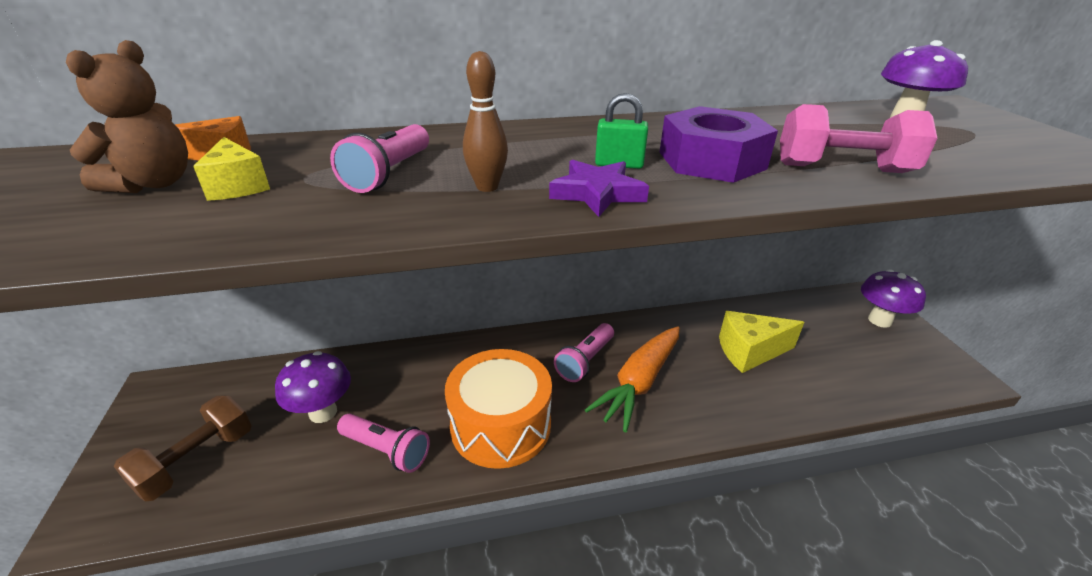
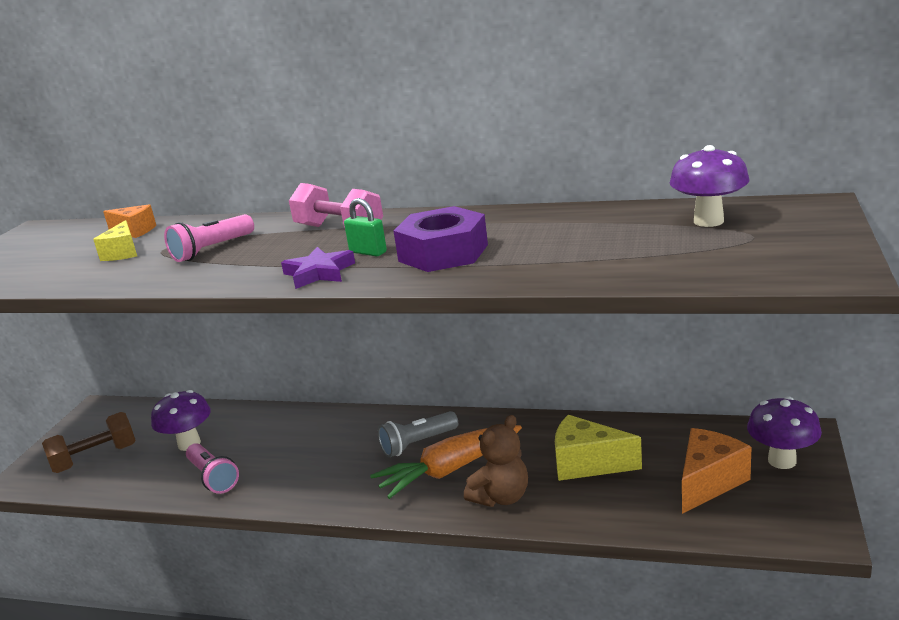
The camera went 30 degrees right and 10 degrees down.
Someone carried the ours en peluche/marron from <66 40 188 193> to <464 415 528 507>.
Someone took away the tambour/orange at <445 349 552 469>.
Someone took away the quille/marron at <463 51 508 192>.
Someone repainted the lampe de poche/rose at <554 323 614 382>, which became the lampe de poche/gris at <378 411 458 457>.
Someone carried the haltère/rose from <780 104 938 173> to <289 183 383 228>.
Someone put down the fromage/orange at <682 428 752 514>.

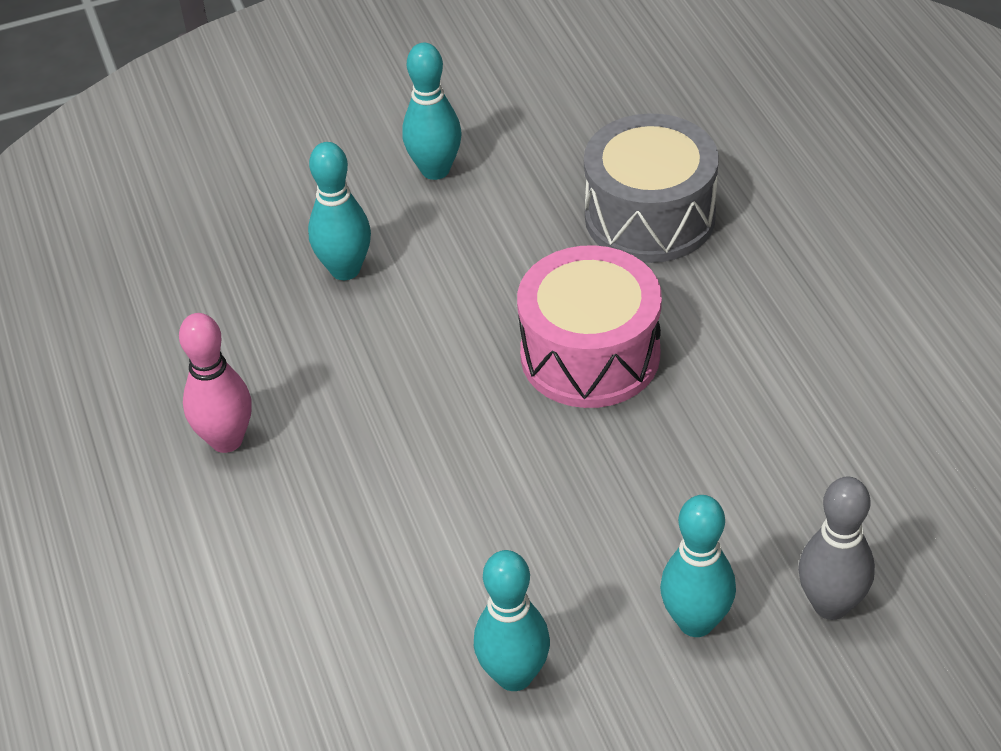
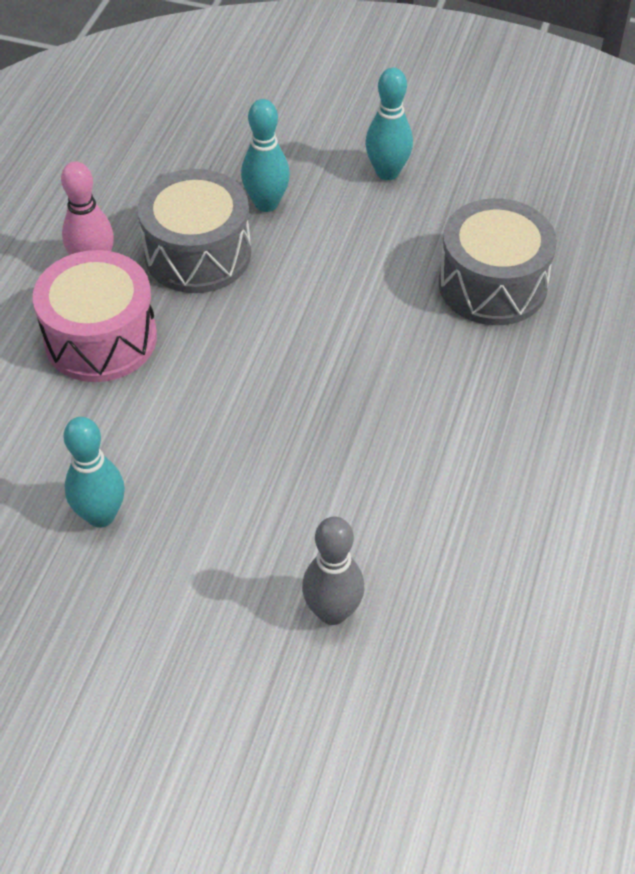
The camera went 35 degrees right and 5 degrees up.
Someone carried the tambour/rose from <517 245 662 408> to <33 250 157 382>.
Someone took away the quille/turquoise at <660 495 736 637>.
Someone put down the tambour/gris at <138 169 251 293>.

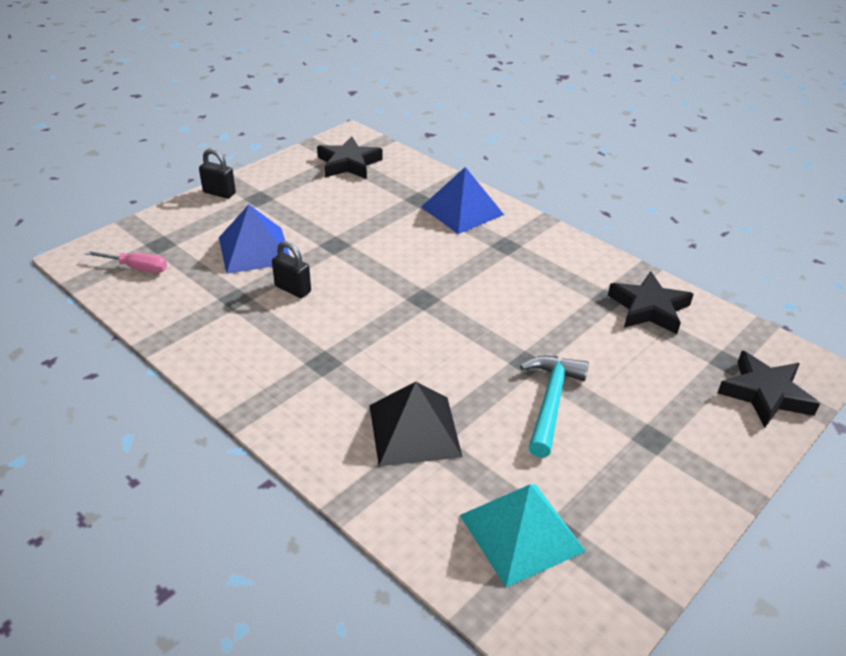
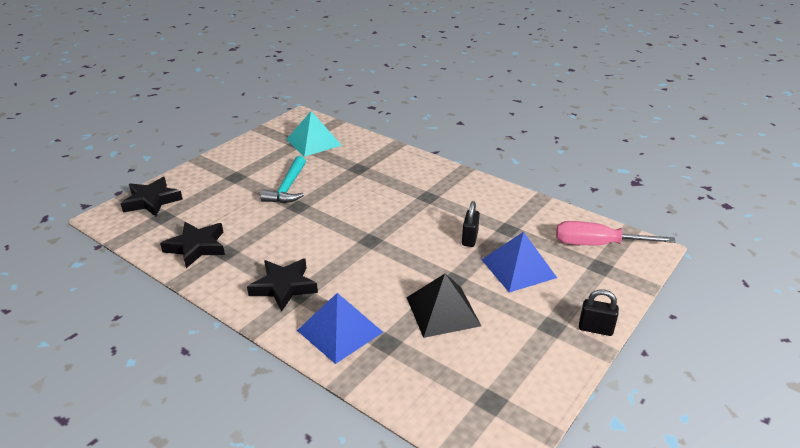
The camera went 175 degrees right and 5 degrees down.
Someone scaled the tournevis/rose at <85 251 167 273> by 1.69.
Someone rotated the cadenas/noir at <272 241 311 298> by 75 degrees clockwise.
Someone carried the étoile/noir from <317 136 383 179> to <247 259 318 312>.
Someone carried the pyramide/noir from <369 382 462 466> to <406 274 481 338>.

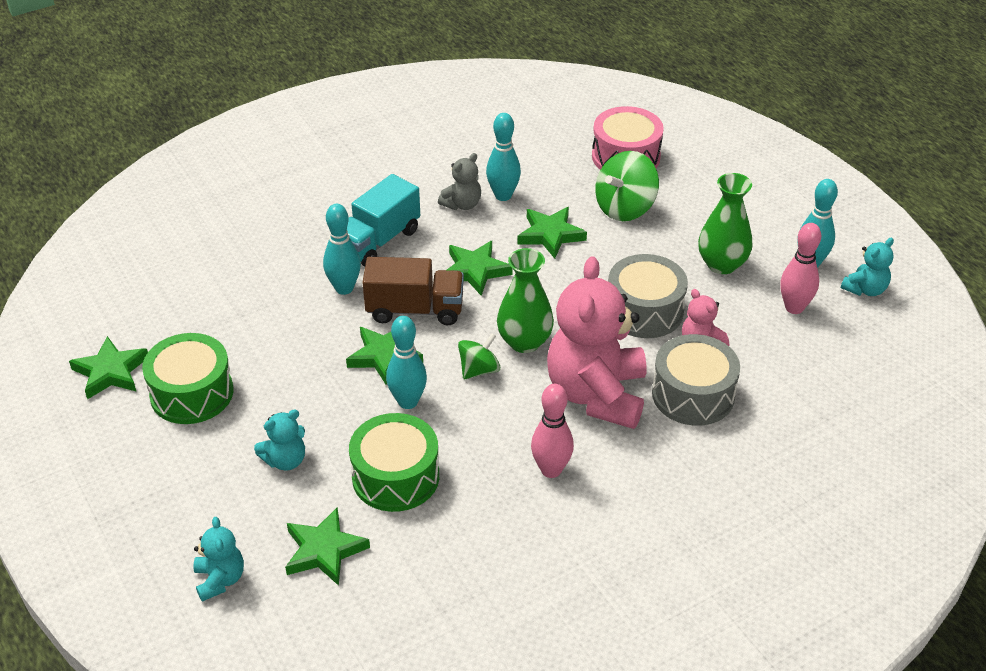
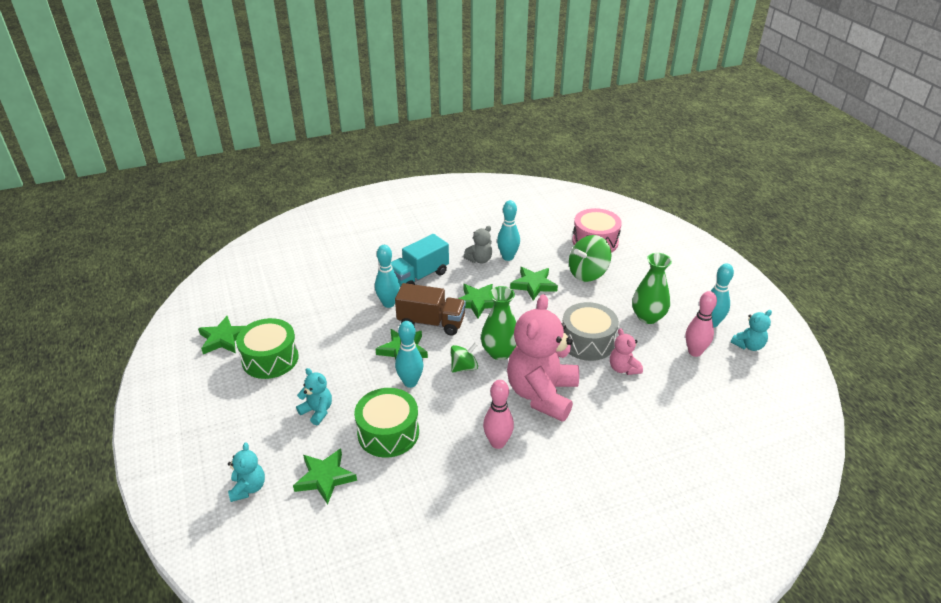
The camera went 10 degrees right and 5 degrees down.
Someone rotated the ours en peluche/turquoise at <254 410 305 471> by 120 degrees counterclockwise.
Someone took away the tambour/gris at <652 334 740 426>.

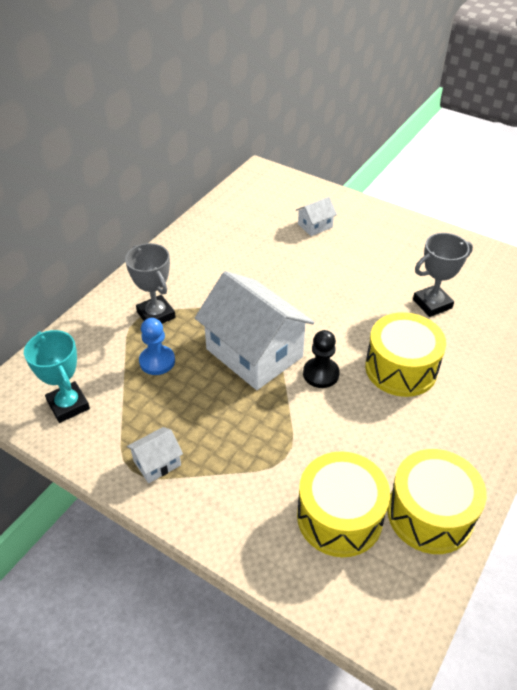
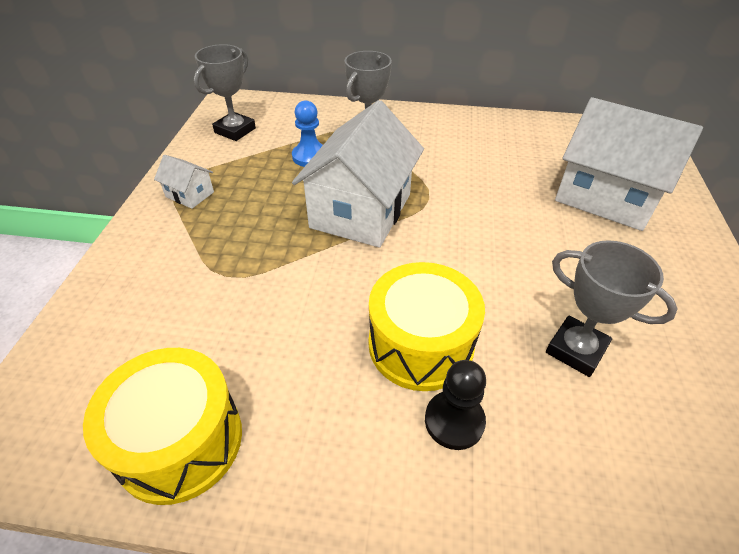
The camera went 65 degrees right and 0 degrees up.
Someone repainted the trophée/turquoise at <24 330 90 423>, which became the trophée/gris at <194 44 256 141>.
Someone scaled the maison/blanc at <296 197 337 236> by 2.31.
Someone took away the tambour/jaune at <297 451 390 557>.
Someone carried the pion/noir from <303 330 340 388> to <425 360 486 450>.

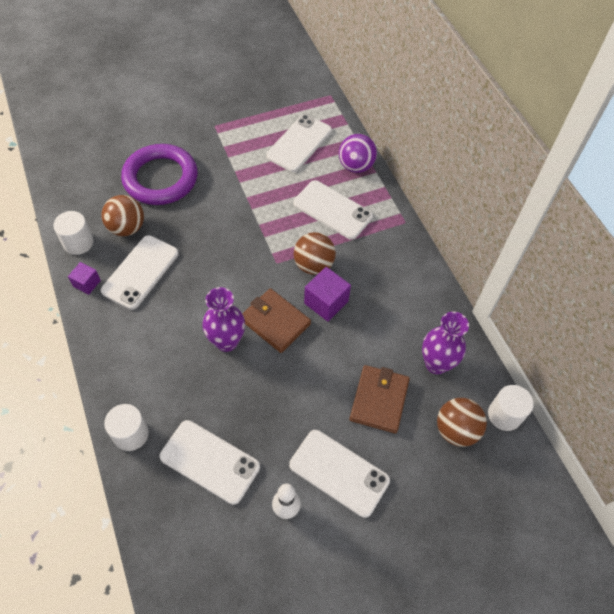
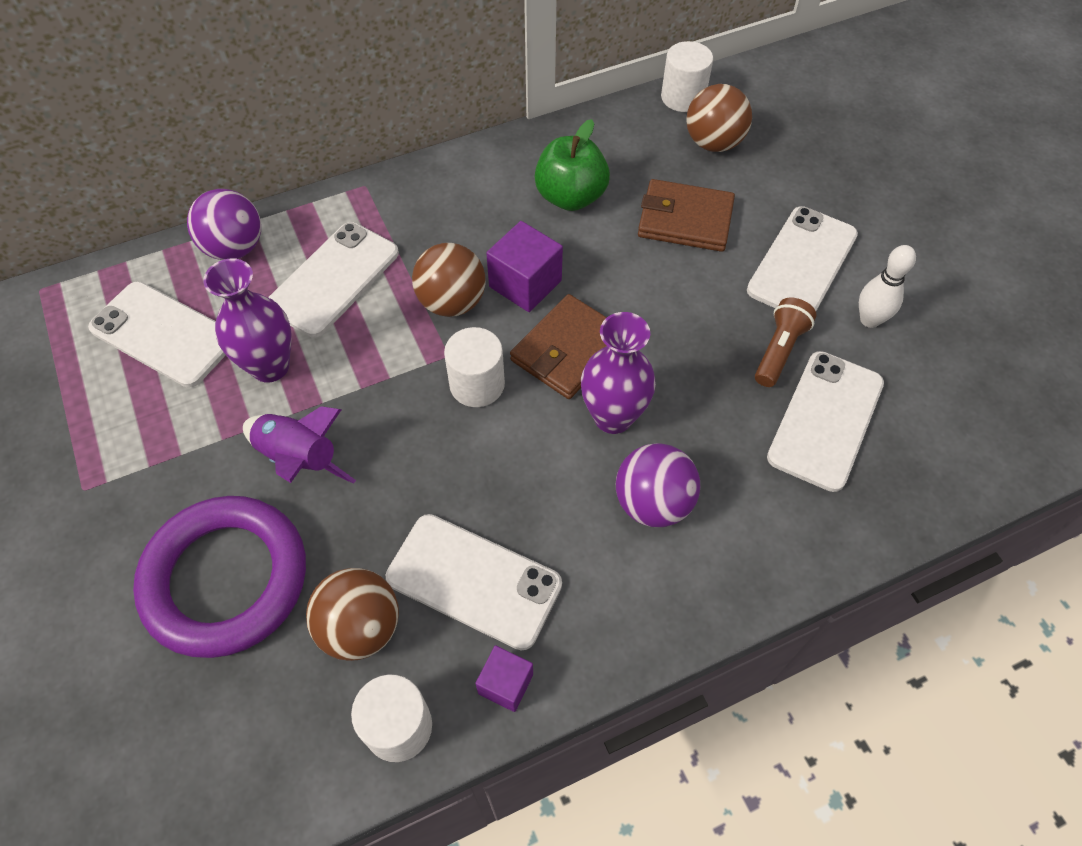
The camera went 90 degrees left and 0 degrees up.
Someone carried the cylindre/blanc from <104 404 149 451> to <444 327 505 407>.
Someone carried the vase/violet from <422 312 469 374> to <203 258 292 383>.
Someone put down the fusée/violet at <243 406 356 484>.
Someone put down the pomme/vert at <535 119 610 211>.
Someone put down the balle/violet at <616 443 700 527>.
Someone put down the lampe de poche/marron at <755 298 817 387>.

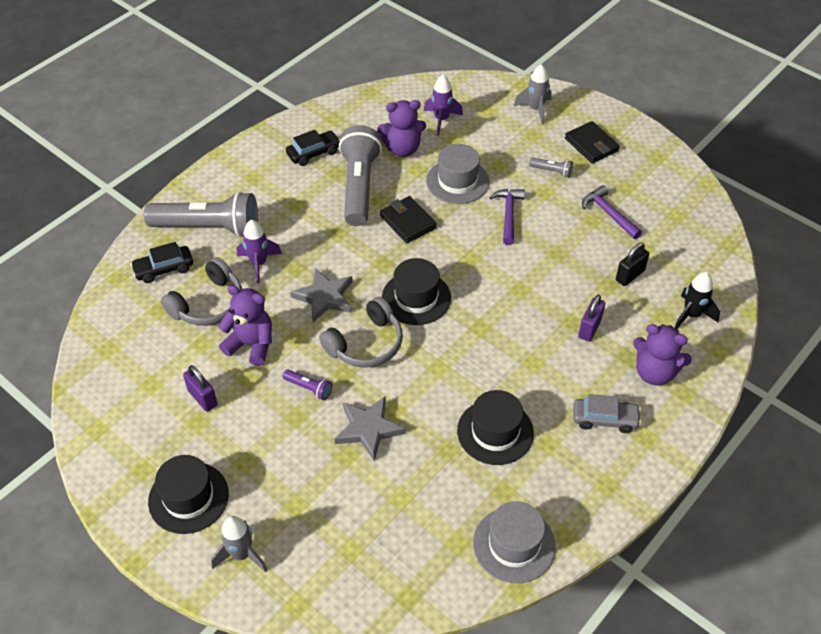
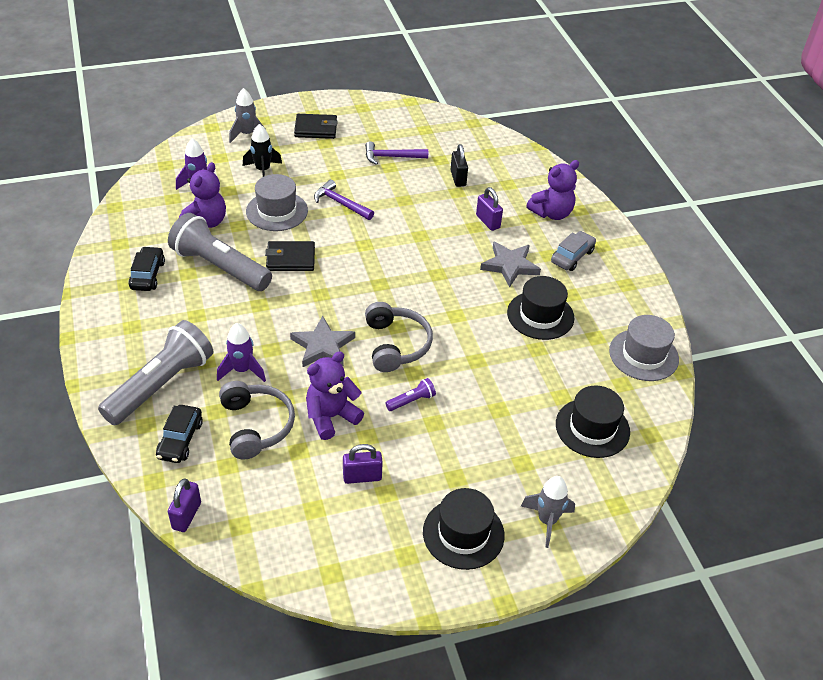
The camera went 60 degrees left and 5 degrees down.
Someone carried the étoile/gris from <335 397 405 460> to <480 241 541 287>.
Someone carried the chapeau/noir from <382 258 451 325> to <556 386 630 458>.
Someone took away the lampe de poche/gris at <529 157 573 178>.
Someone carried the fusée/noir from <674 272 720 329> to <243 124 282 177>.
Someone put down the cadenas/violet at <168 478 201 532>.

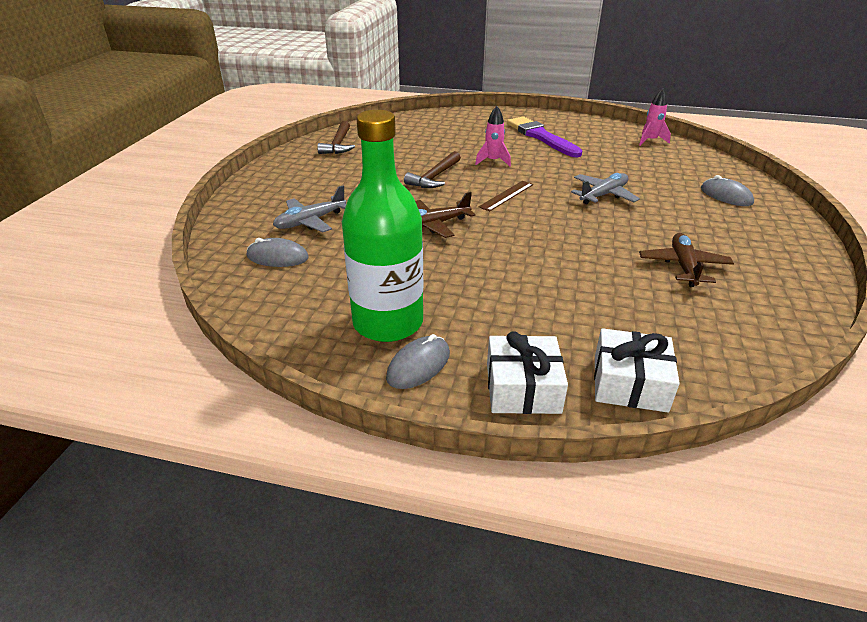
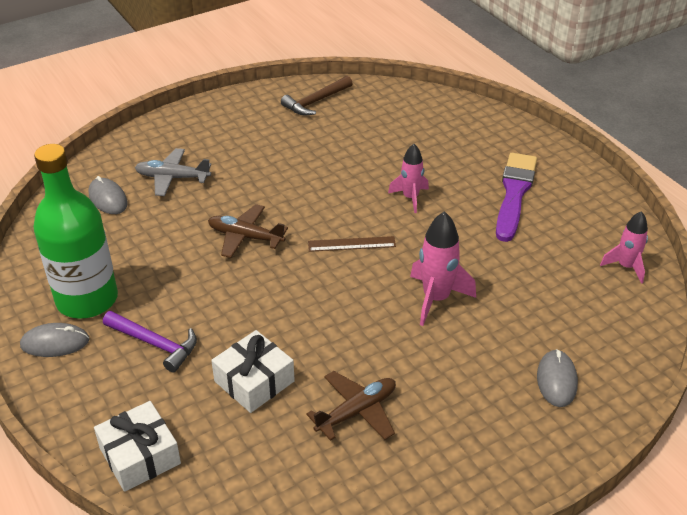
The camera went 45 degrees right and 5 degrees up.
Someone took away the marteau/marron at <404 151 461 188>.
Someone carried the cadeau/blanc from <487 332 568 414> to <211 330 295 413>.
Someone swapped the avion/gris at <571 173 640 205> for the fusée/rose at <410 211 476 326>.
Someone put down the marteau/violet at <103 311 197 373>.

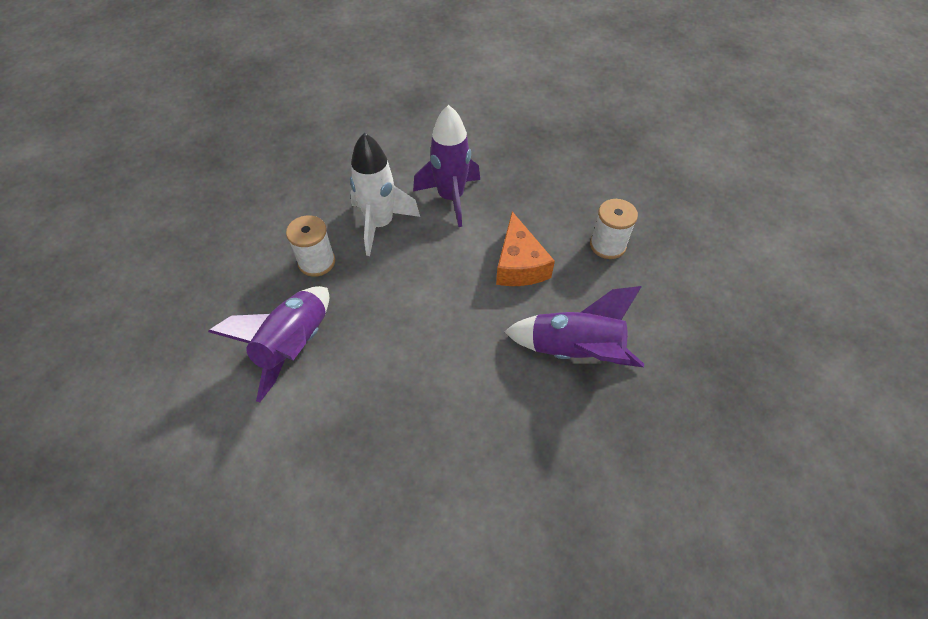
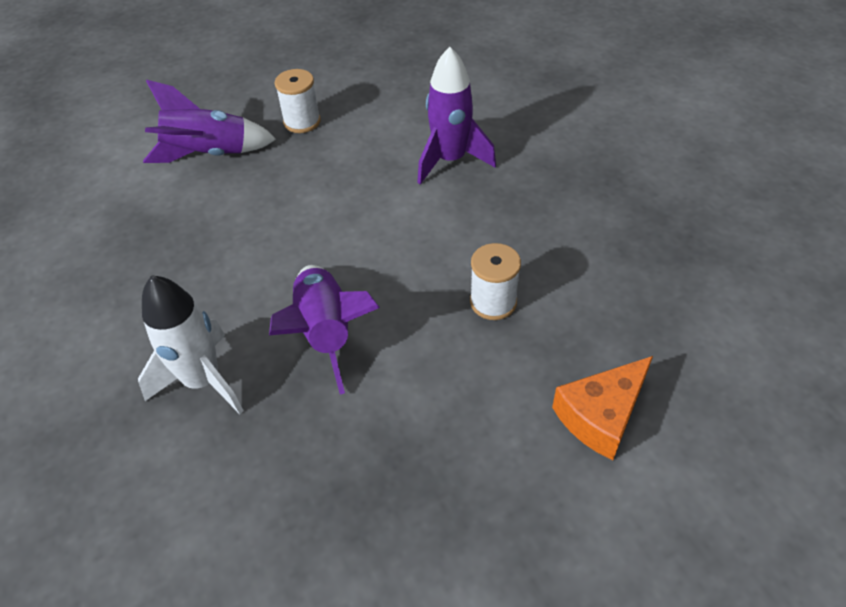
The camera went 60 degrees right and 5 degrees down.
Someone carried the fusée/blanc from <350 133 420 256> to <138 275 244 414>.
Someone carried the fromage/orange from <496 211 555 286> to <552 356 653 460>.

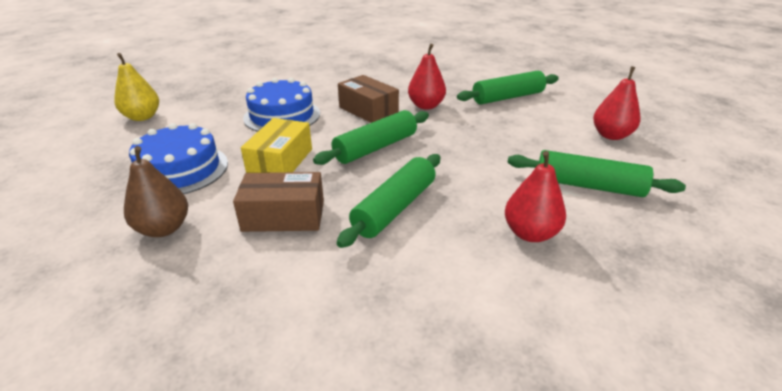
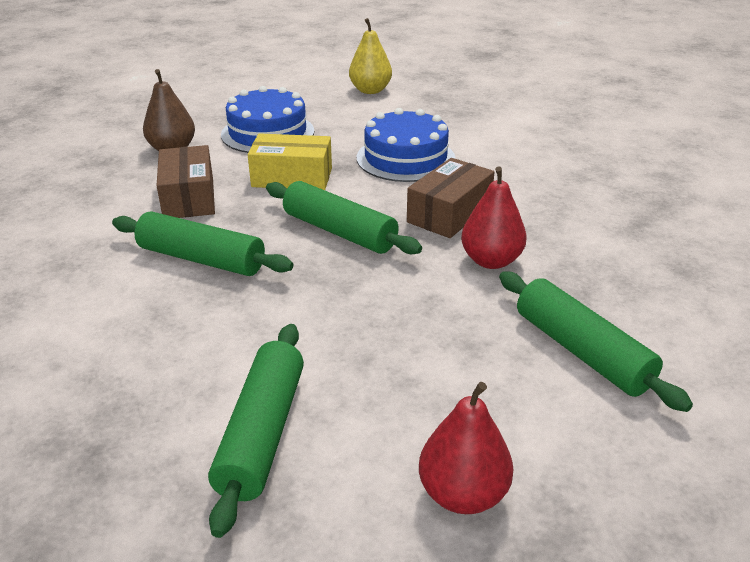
The camera went 80 degrees right and 0 degrees up.
Someone took away the poire/rouge at <505 151 566 242>.

